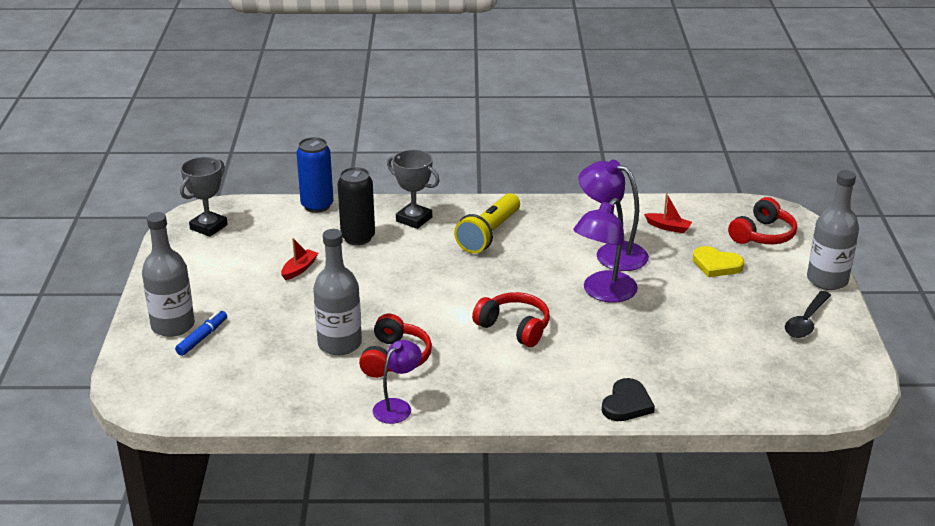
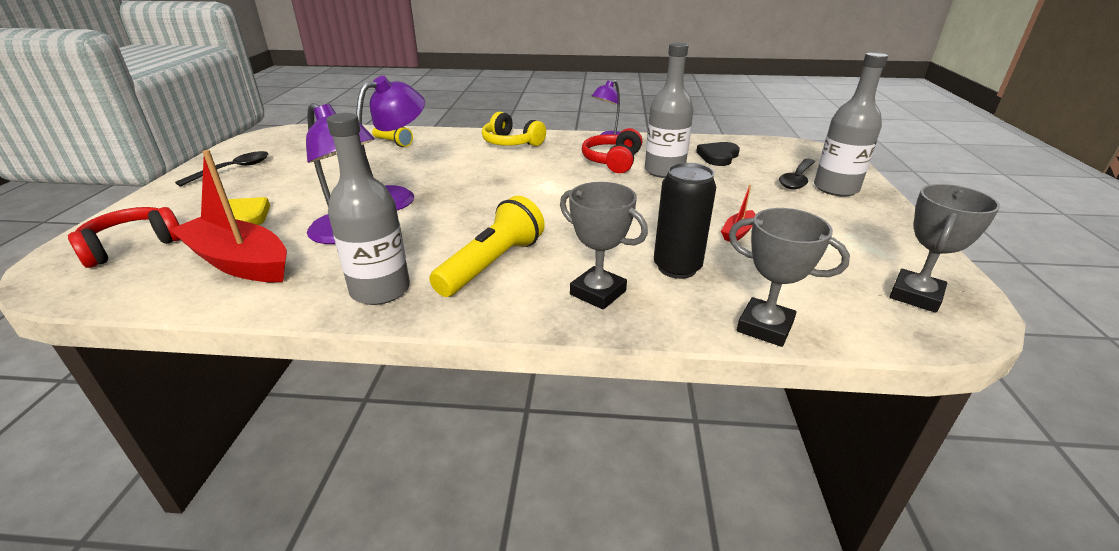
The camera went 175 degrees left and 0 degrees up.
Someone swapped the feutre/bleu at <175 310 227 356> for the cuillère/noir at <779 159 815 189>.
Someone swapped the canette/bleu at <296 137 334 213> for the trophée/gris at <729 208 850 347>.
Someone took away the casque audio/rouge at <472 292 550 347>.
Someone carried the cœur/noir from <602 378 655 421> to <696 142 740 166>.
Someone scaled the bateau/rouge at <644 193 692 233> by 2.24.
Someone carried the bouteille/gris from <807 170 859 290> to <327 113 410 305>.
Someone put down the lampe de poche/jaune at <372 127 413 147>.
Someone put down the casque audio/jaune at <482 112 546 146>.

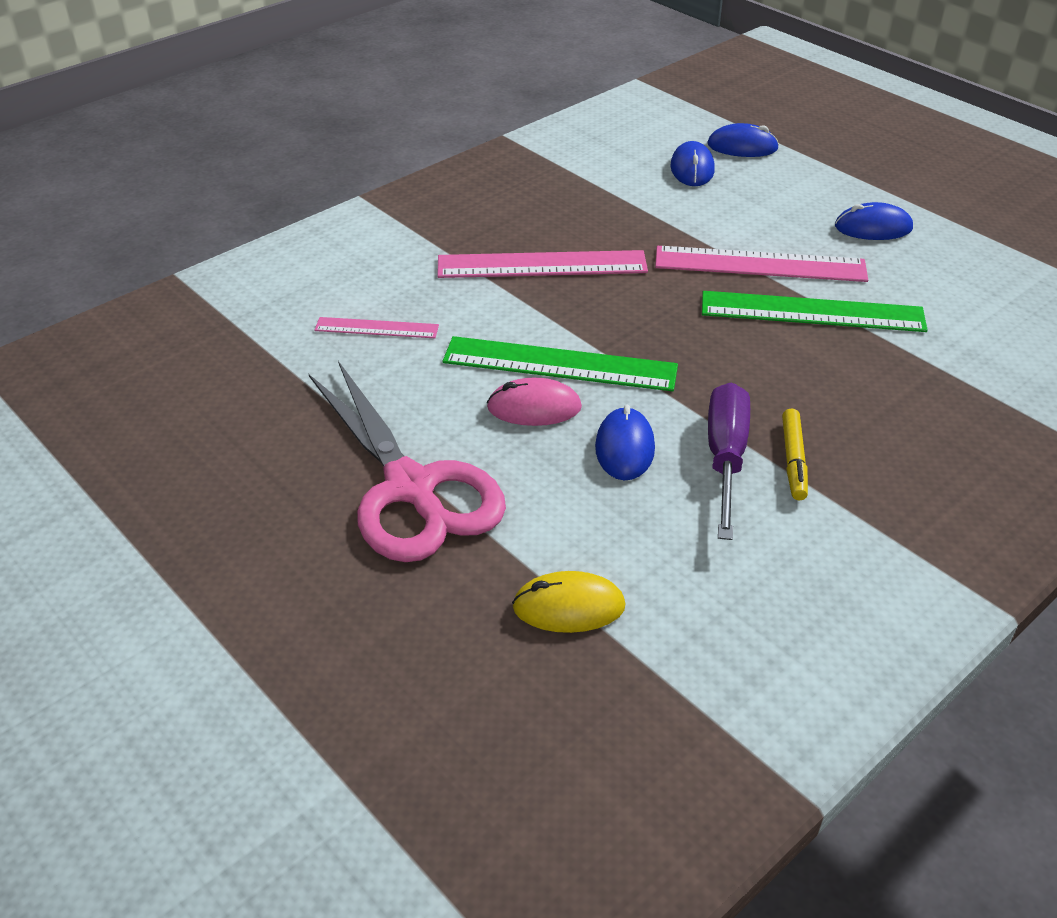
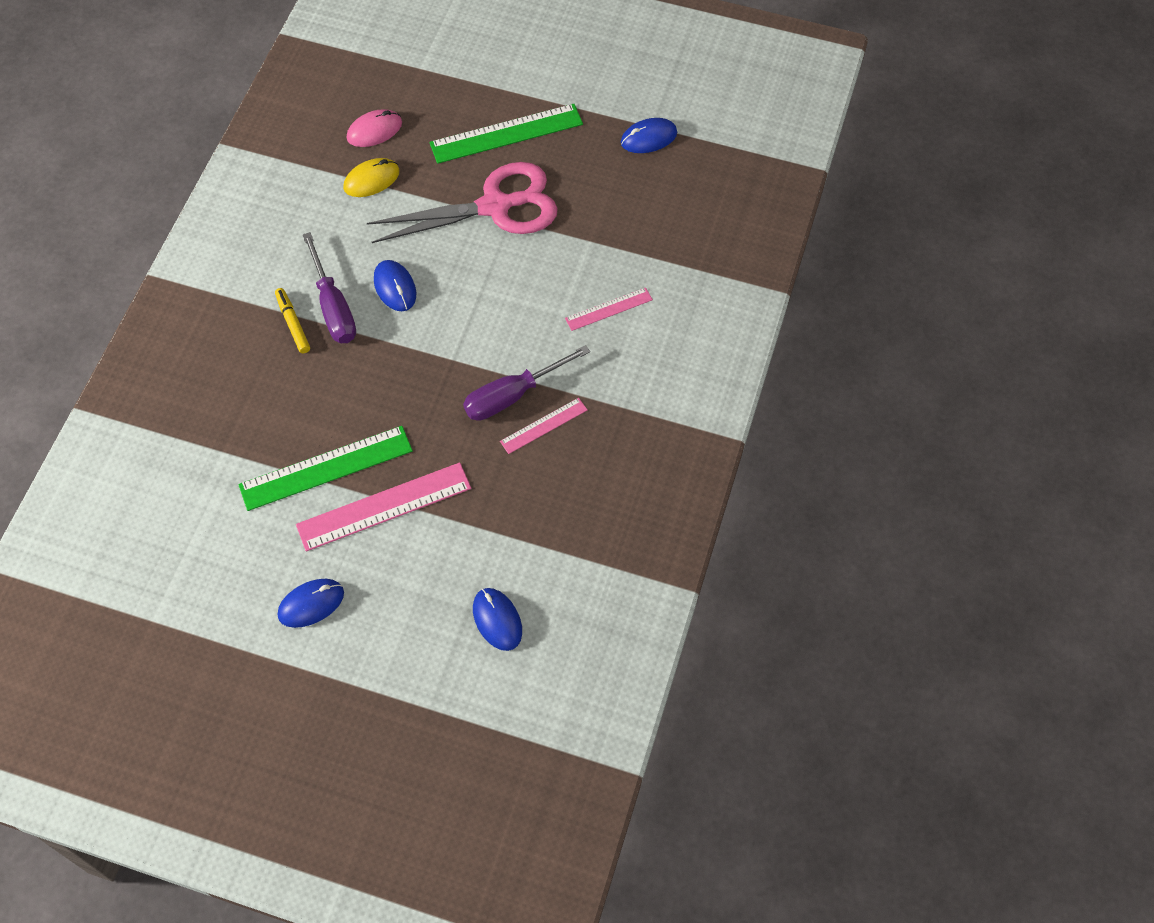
The camera went 150 degrees right and 20 degrees up.
Someone rotated the ciseaux/rose at <309 361 506 562> by 135 degrees clockwise.
Someone scaled the règle/rose at <437 250 648 278> by 0.55.
Someone carried the règle/vert from <443 336 678 391> to <429 104 583 164>.
Someone carried the souris/rose from <487 378 582 426> to <347 109 402 147>.
Someone carried the souris/bleu from <707 123 779 157> to <621 118 677 153>.
Someone put down the tournevis/violet at <463 345 590 421>.

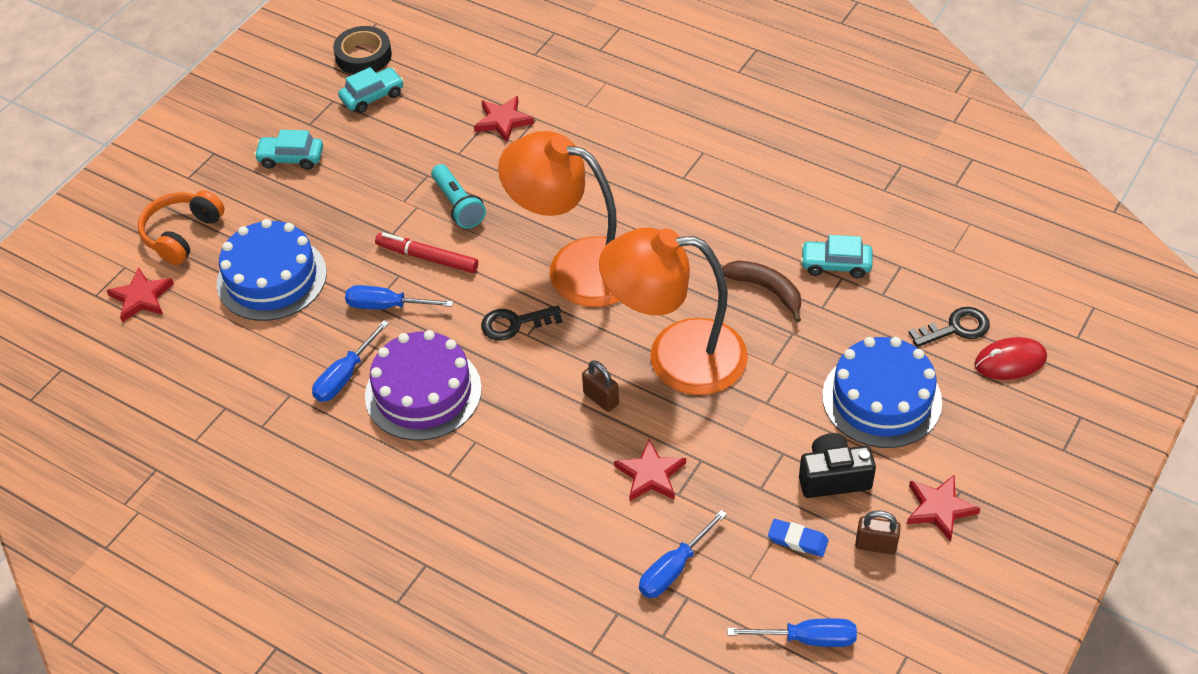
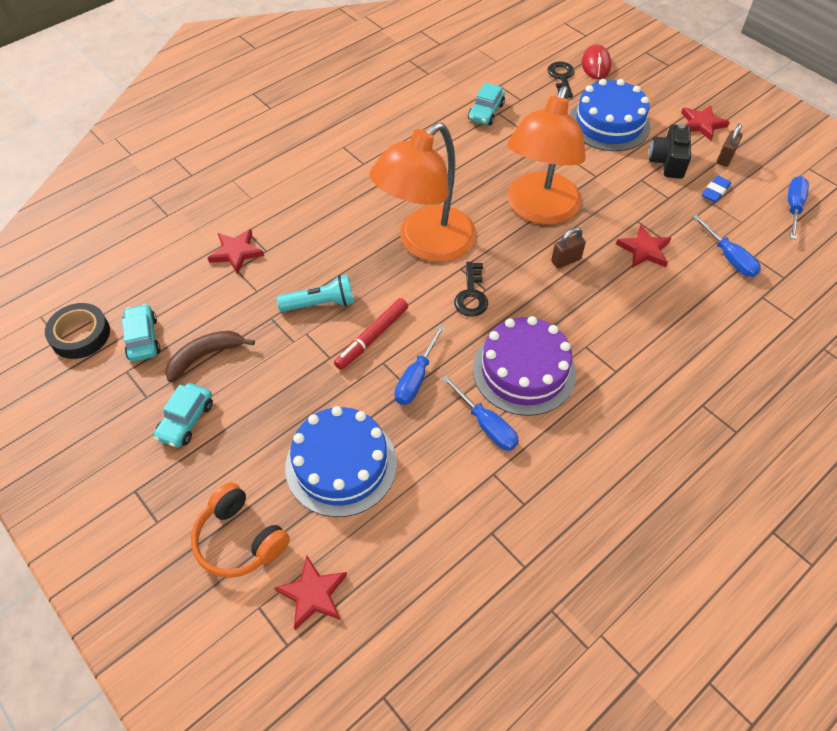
The camera went 75 degrees left and 5 degrees up.
Someone carried the banane/marron from <722 260 801 322> to <165 331 255 382>.

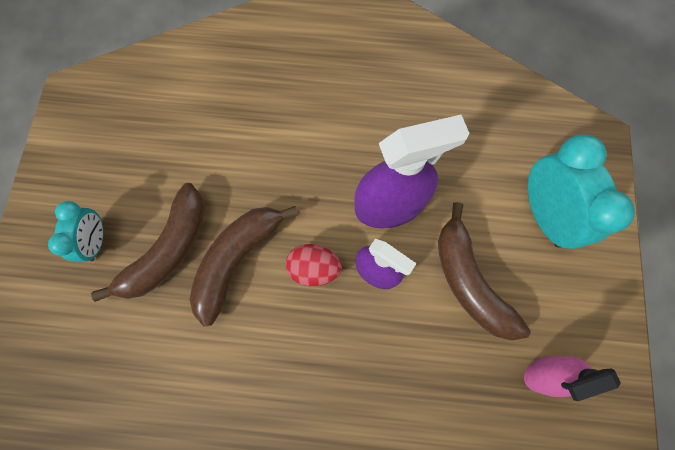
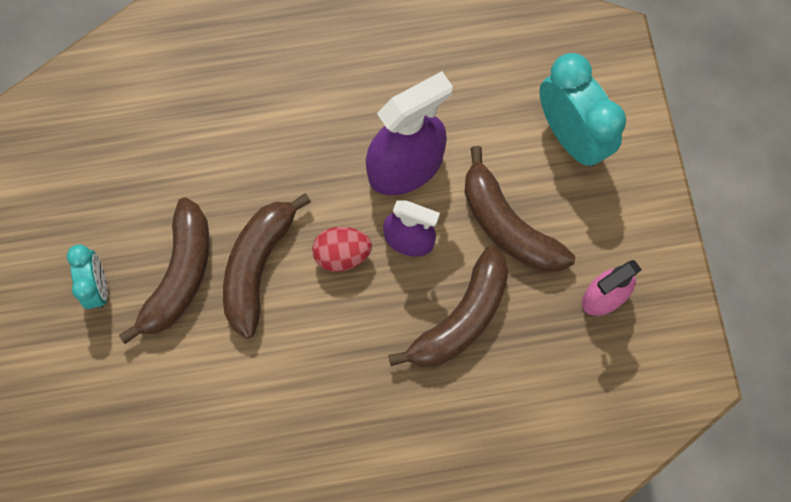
The camera went 15 degrees left and 0 degrees up.
Someone put down the banane/marron at <388 246 508 367>.

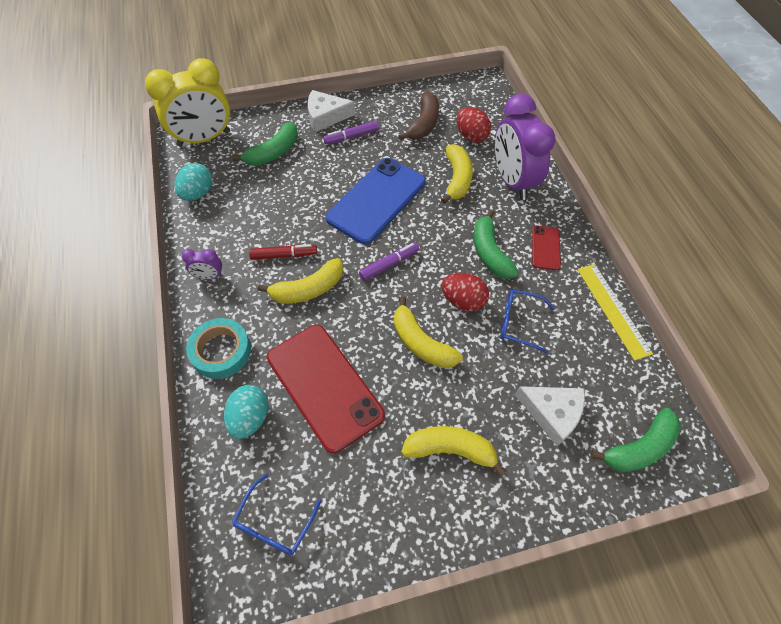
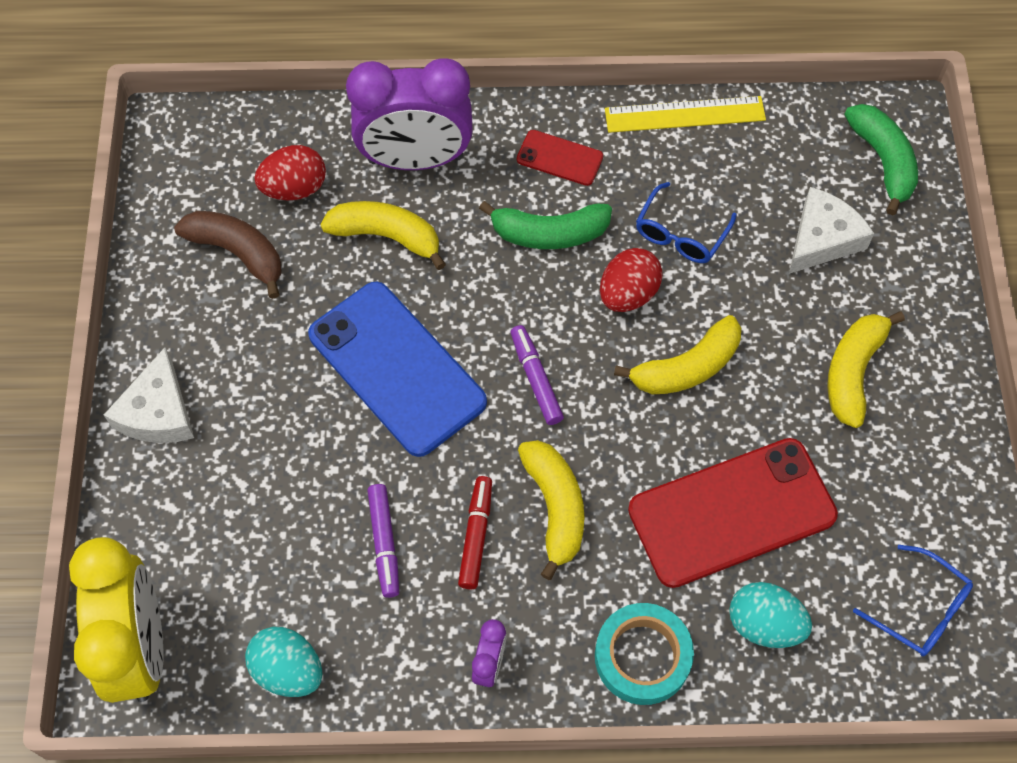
The camera went 75 degrees left and 5 degrees up.
Someone took away the banane/vert at <232 122 298 166>.
Someone carried the feutre/violet from <323 121 379 144> to <367 484 399 598>.

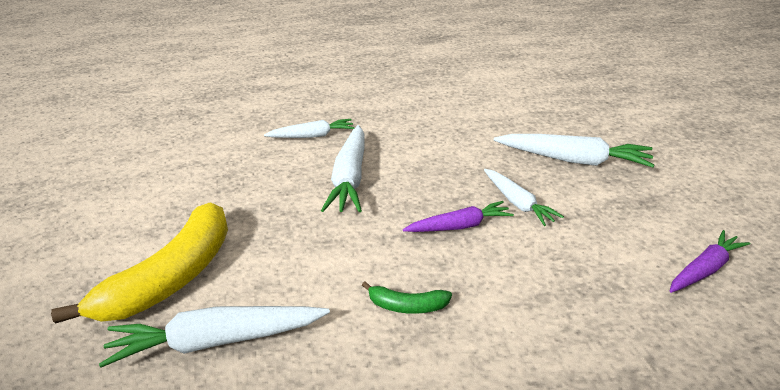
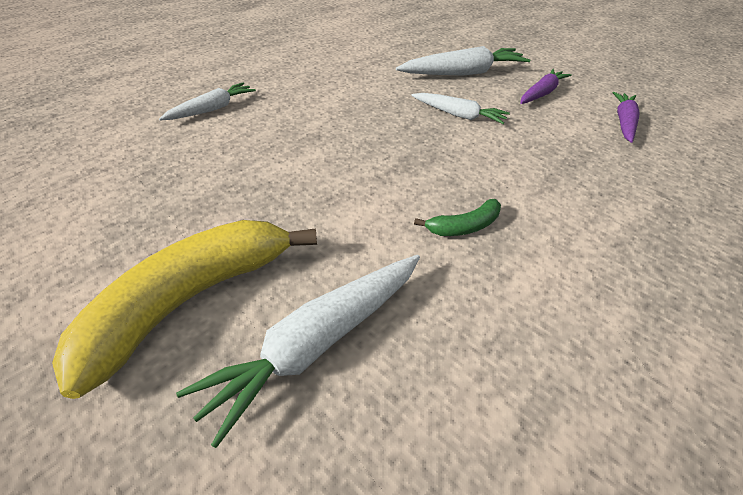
The camera went 35 degrees left and 10 degrees up.
Someone rotated the banane/jaune at <51 202 228 324> by 135 degrees counterclockwise.
Someone took away the carotte/blanc at <321 125 365 212>.
Someone carried the carotte/violet from <403 201 514 232> to <520 69 572 104>.

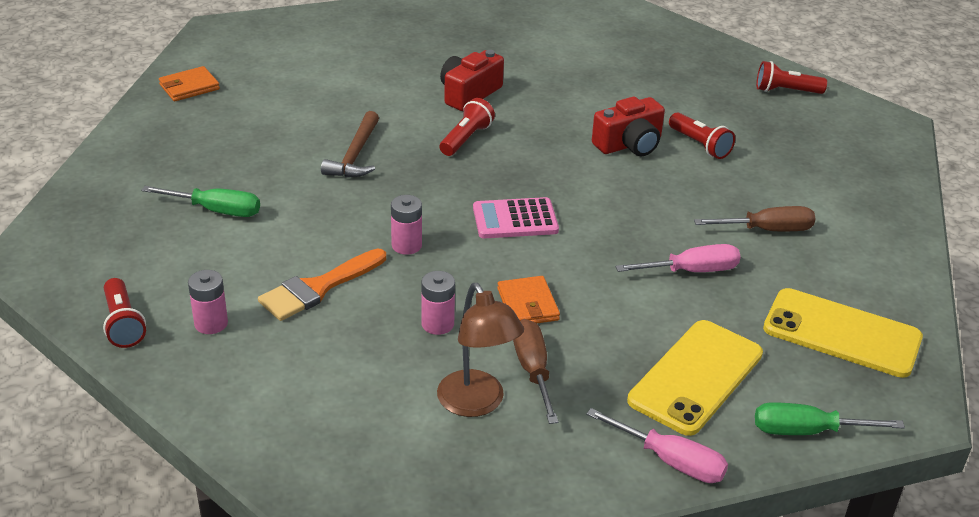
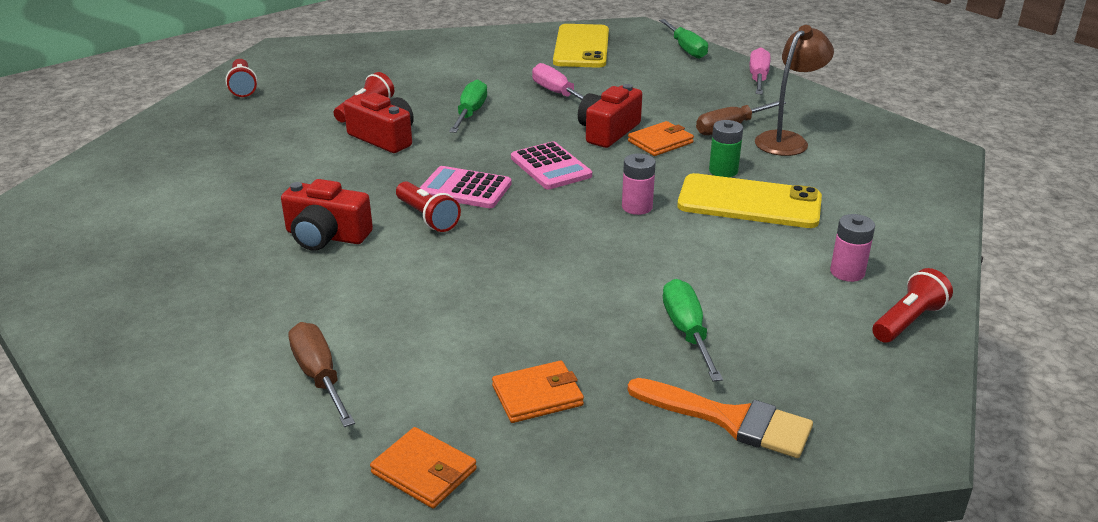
The camera went 110 degrees left and 5 degrees down.
Someone carried the pinceau/orange from <258 248 386 321> to <628 378 813 458>.
Someone took away the marteau/marron at <321 111 379 178>.
Someone repainted the pile/rose at <422 271 455 335>, which became the pile/vert at <709 120 743 177>.
Someone rotated the lampe de poche/rouge at <439 98 495 156> by 135 degrees counterclockwise.
Someone carried the téléphone/jaune from <627 320 763 436> to <677 173 822 228>.
Someone carried the tournevis/marron from <694 206 816 231> to <288 322 355 427>.
Someone put down the calculatrice/rose at <420 166 512 208>.
Someone put down the tournevis/vert at <449 79 487 133>.
Someone put down the portefeuille/orange at <492 361 584 423>.
Someone put down the appareil photo/rouge at <578 84 642 148>.

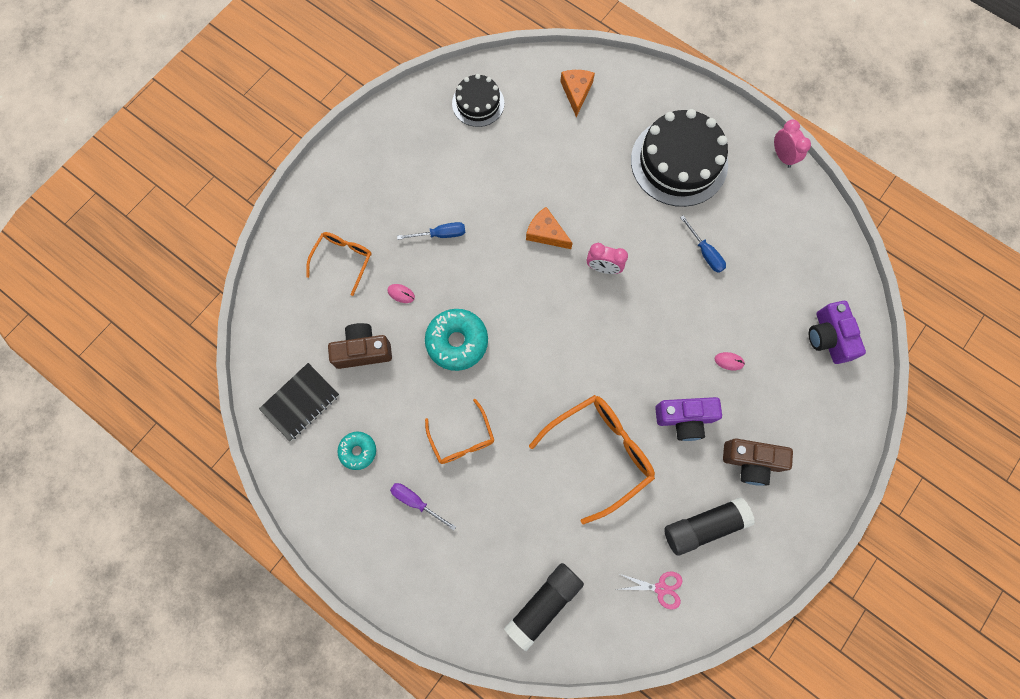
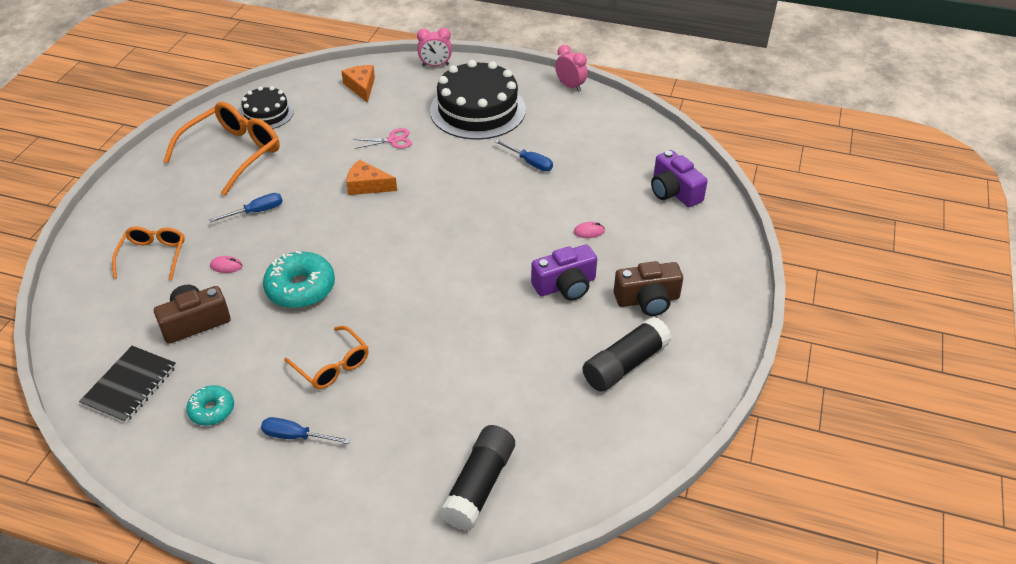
The camera went 20 degrees left and 30 degrees down.
Someone repainted the tournevis/violet at <390 483 456 530>, which became the tournevis/bleu at <261 417 350 444>.
Someone carried the lunettes/orange from <529 395 655 524> to <163 102 280 196>.
Someone carried the réveil/rose from <587 243 628 274> to <417 28 452 66>.
Someone carried the ciseaux/rose from <618 571 682 610> to <353 128 412 149>.

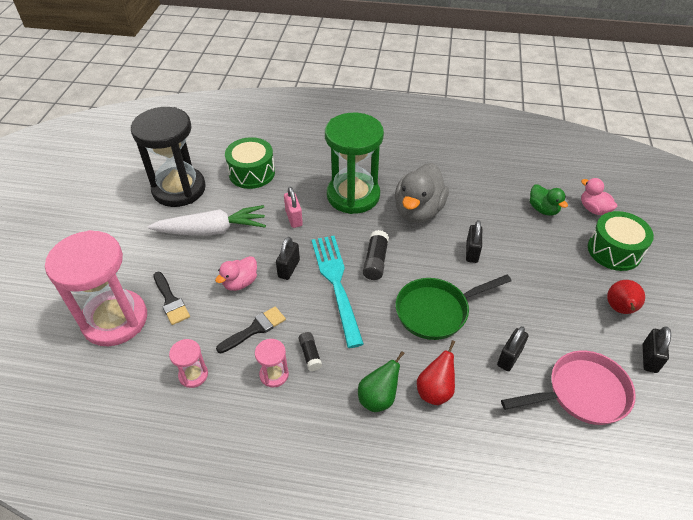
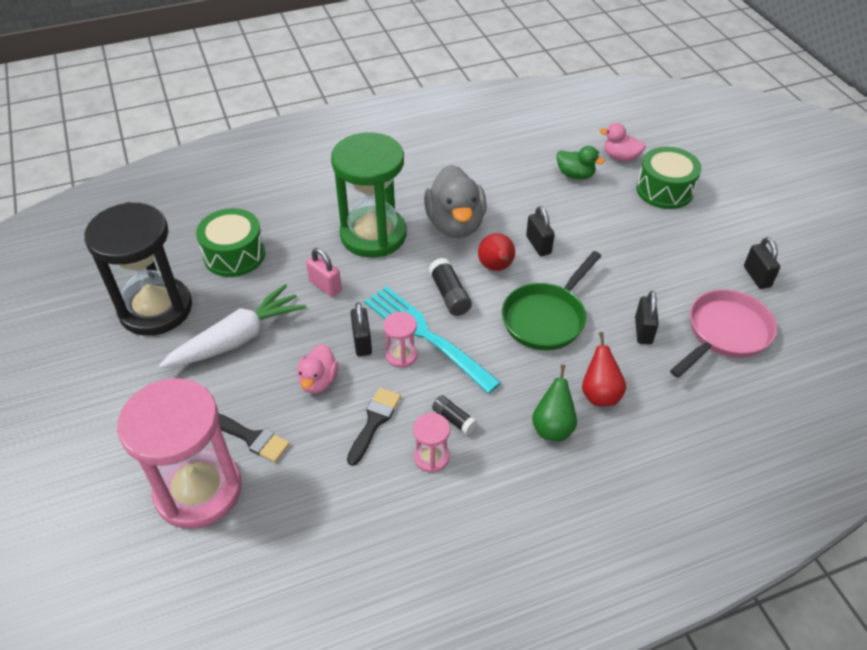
The camera went 30 degrees left and 0 degrees up.
Someone carried the sablier/rose from <169 339 208 388> to <383 312 417 368>.
Someone carried the poire/rouge from <607 280 645 314> to <478 233 515 271>.

